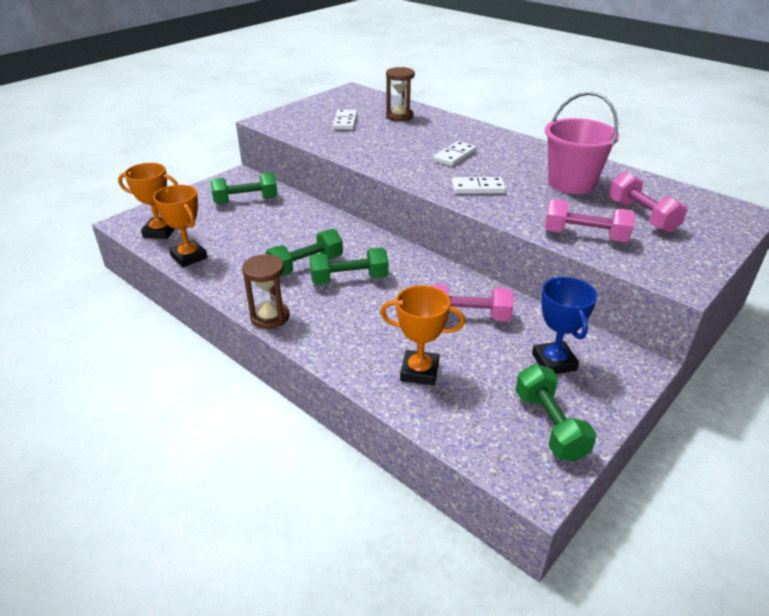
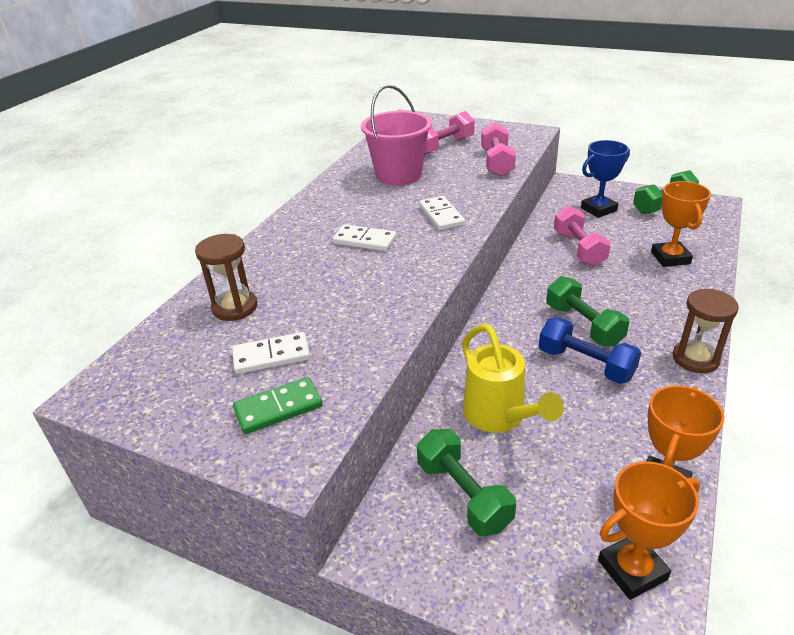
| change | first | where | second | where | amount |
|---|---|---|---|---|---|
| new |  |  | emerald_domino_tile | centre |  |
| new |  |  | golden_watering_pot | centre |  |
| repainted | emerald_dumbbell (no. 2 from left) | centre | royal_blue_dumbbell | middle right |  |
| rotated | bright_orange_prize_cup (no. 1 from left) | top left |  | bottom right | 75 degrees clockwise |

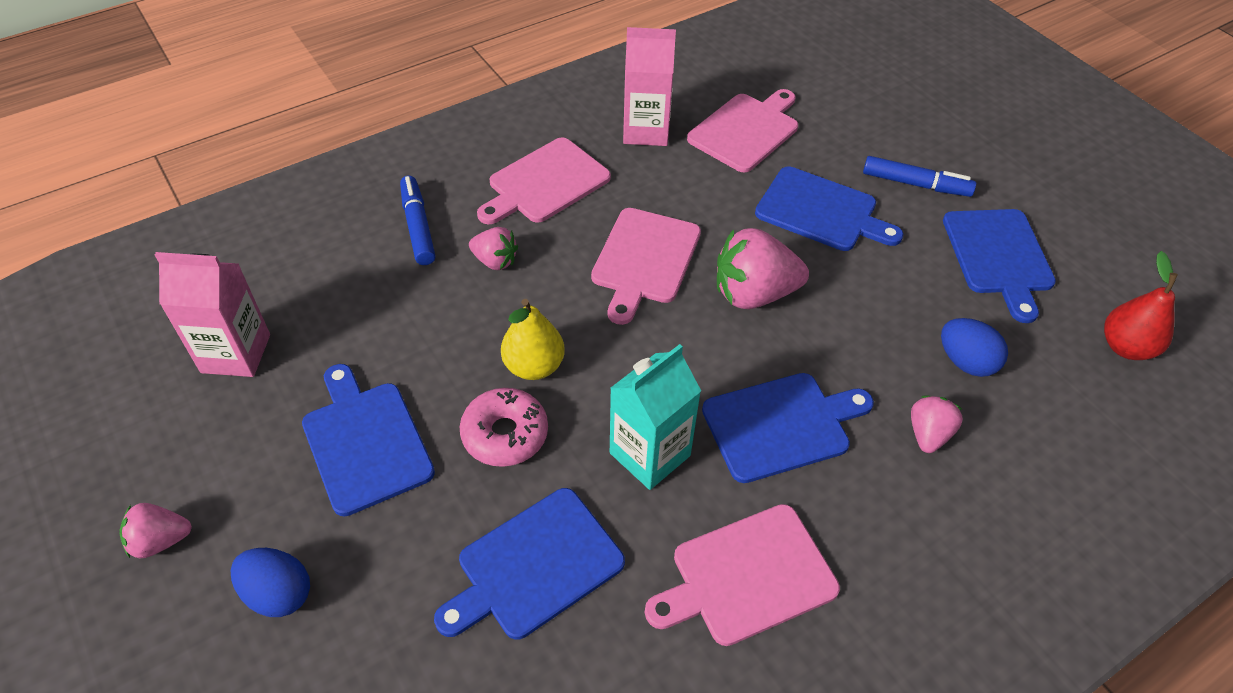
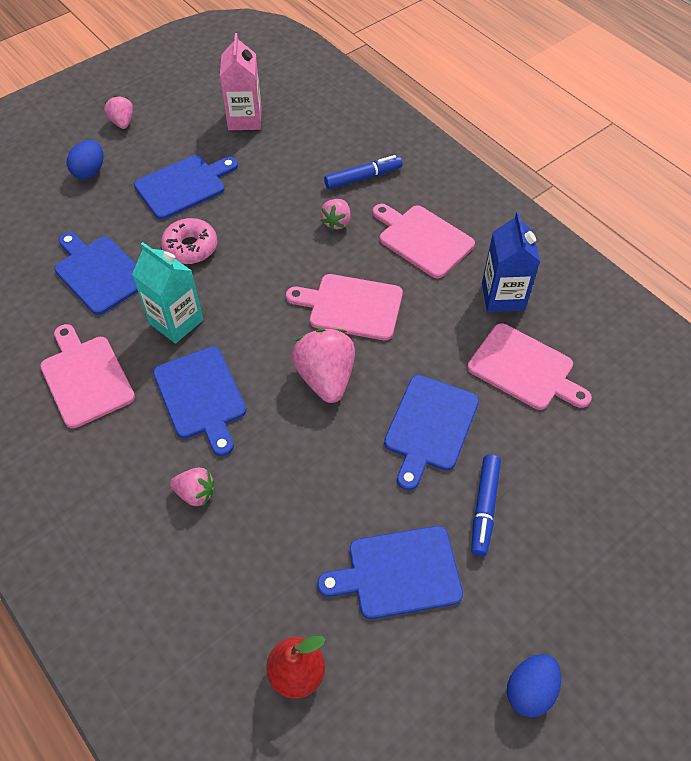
| change | first | where | second | where | amount |
|---|---|---|---|---|---|
| gone | golden_toy_pear | centre |  |  |  |
| shifted | royal_blue_toy_egg (no. 2 from left) | middle right |  | bottom right |  |
| repainted | rosy_milk_carton (no. 2 from left) | top centre | royal_blue_milk_carton | middle right |  |

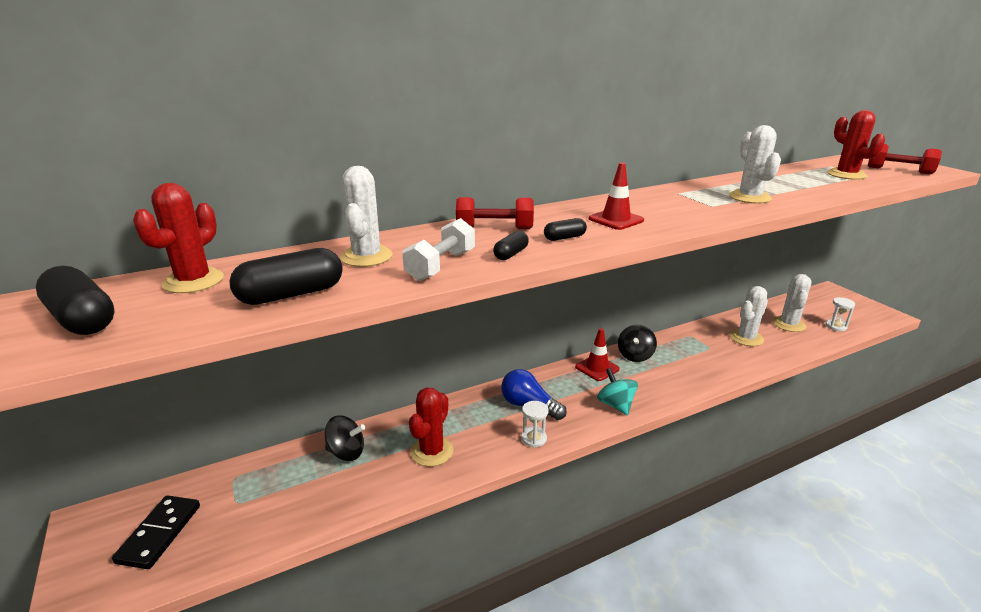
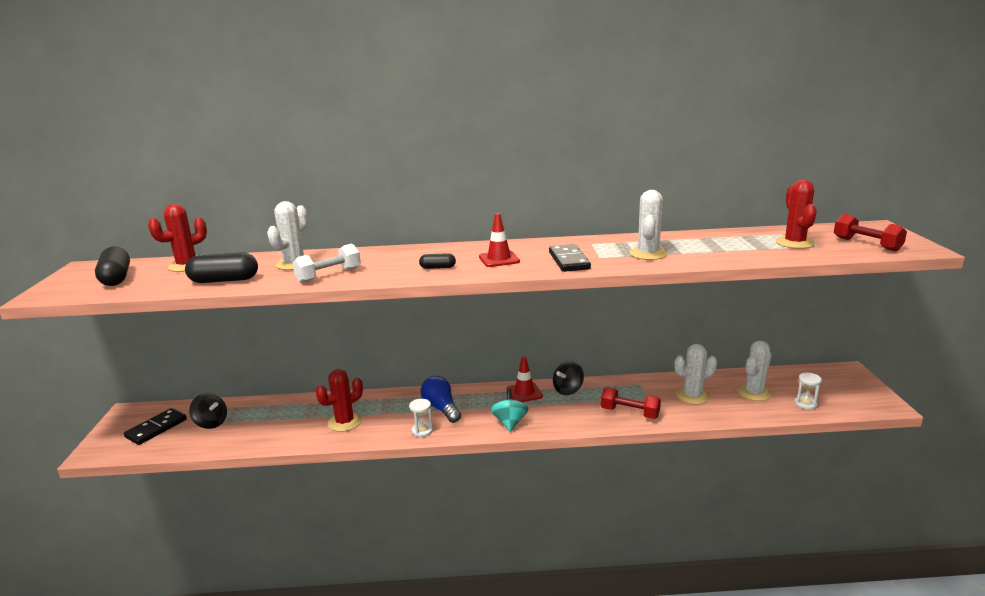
| change | first | where | second | where | amount |
|---|---|---|---|---|---|
| gone | ebony_pill_shape (no. 3 from left) | centre |  |  |  |
| new |  |  | ebony_domino_tile (no. 2 from left) | centre |  |
| shifted | ebony_whirligig (no. 1 from left) | bottom centre |  | bottom left |  |
| shifted | red_dumbbell (no. 1 from left) | centre |  | bottom centre |  |

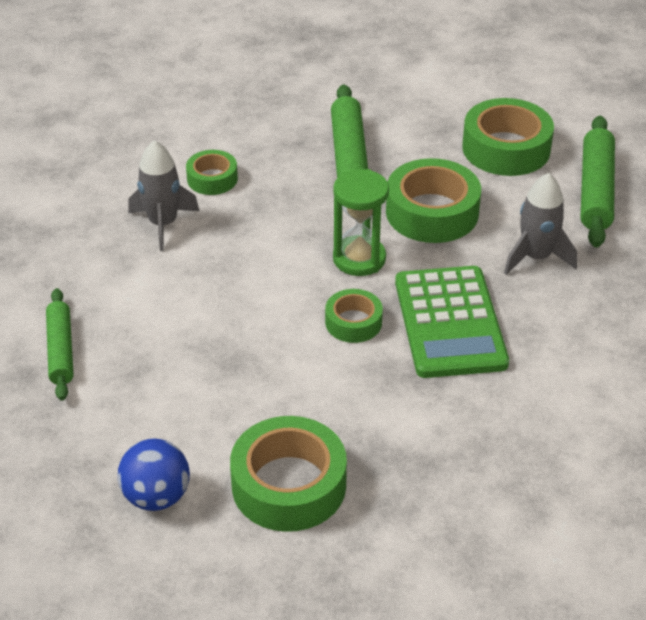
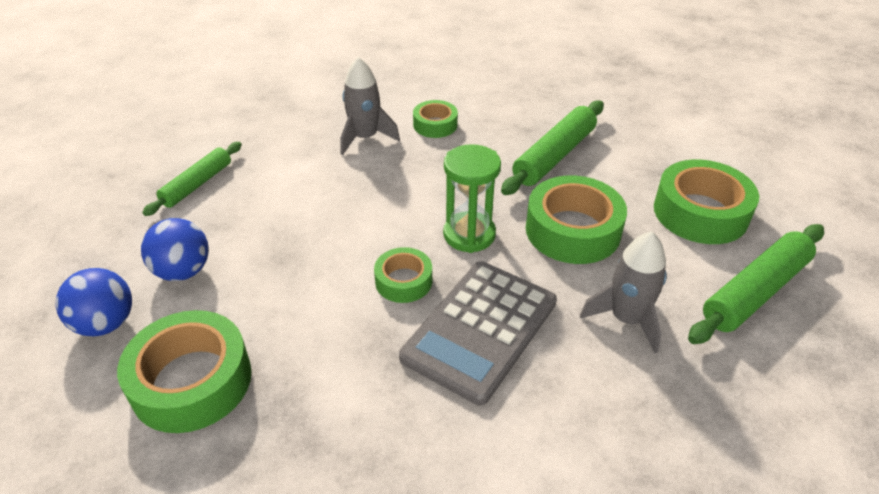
| change | first | where | second | where | amount |
|---|---|---|---|---|---|
| new |  |  | royal_blue_play_ball (no. 2 from left) | middle left |  |
| repainted | emerald_adding_machine | middle right | gray_adding_machine | bottom centre |  |

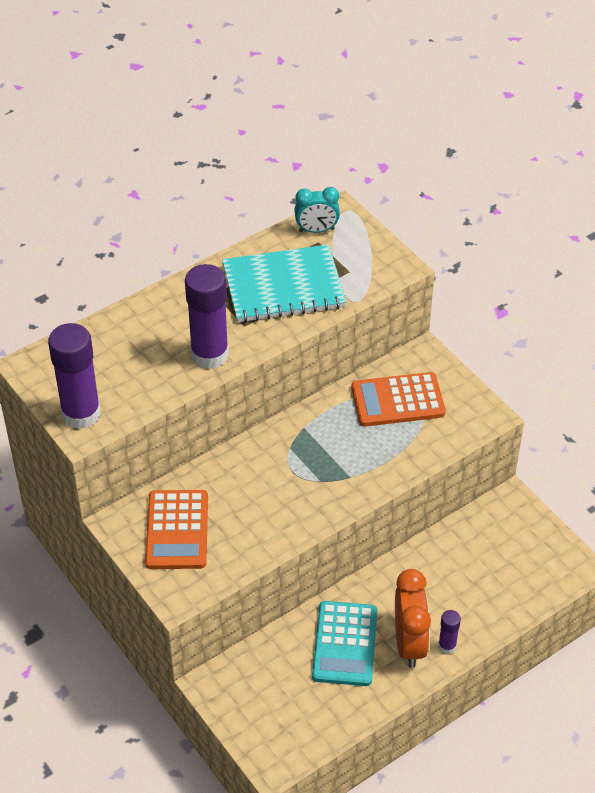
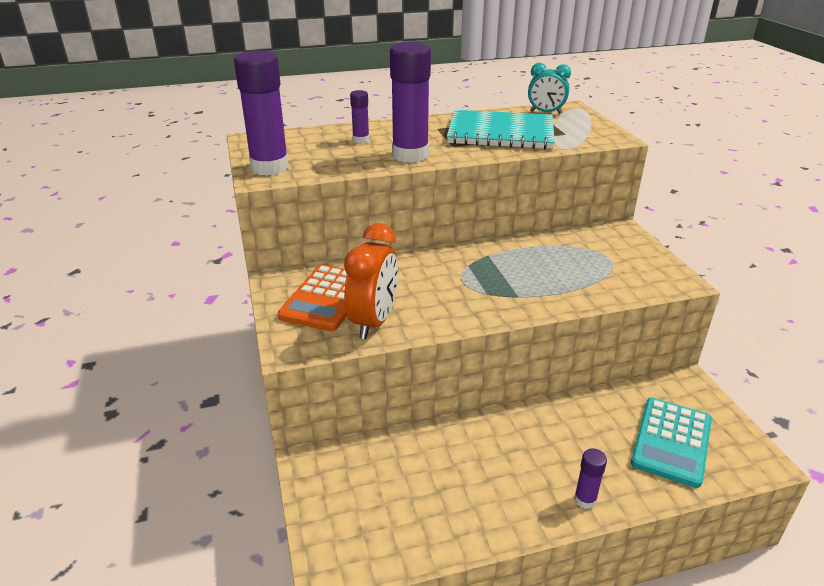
| change | first | where | second | where | amount |
|---|---|---|---|---|---|
| gone | bright_orange_adding_machine (no. 2 from left) | middle right |  |  |  |
| new |  |  | purple_glue_stick (no. 2 from left) | top centre |  |
| shifted | teal_adding_machine | bottom centre |  | bottom right |  |
| shifted | bright_orange_clock | bottom right |  | centre |  |

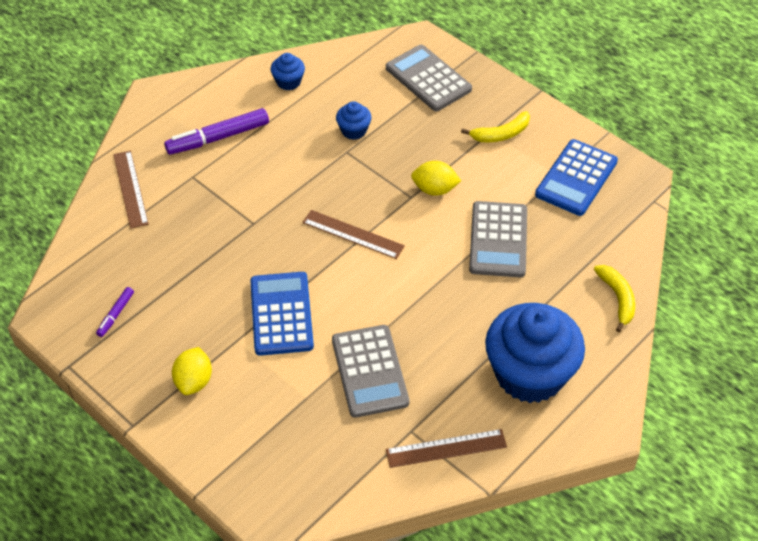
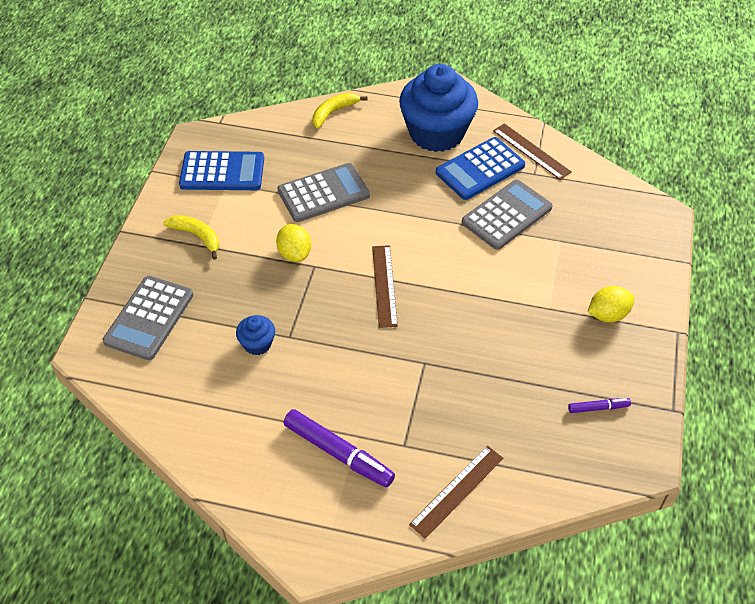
| change | first | where | second | where | amount |
|---|---|---|---|---|---|
| gone | royal_blue_muffin (no. 1 from left) | top centre |  |  |  |
| shifted | royal_blue_adding_machine (no. 1 from left in the first image) | centre | royal_blue_adding_machine (no. 2 from left) | top centre |  |

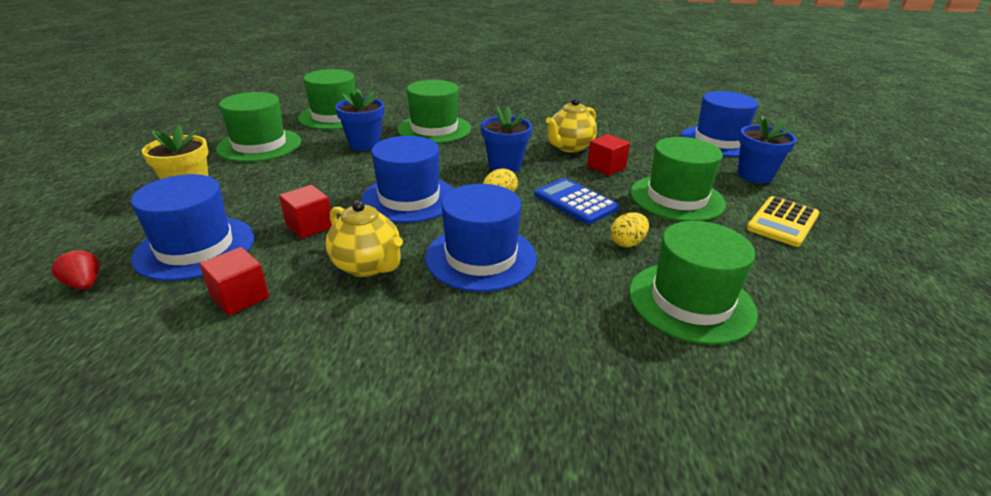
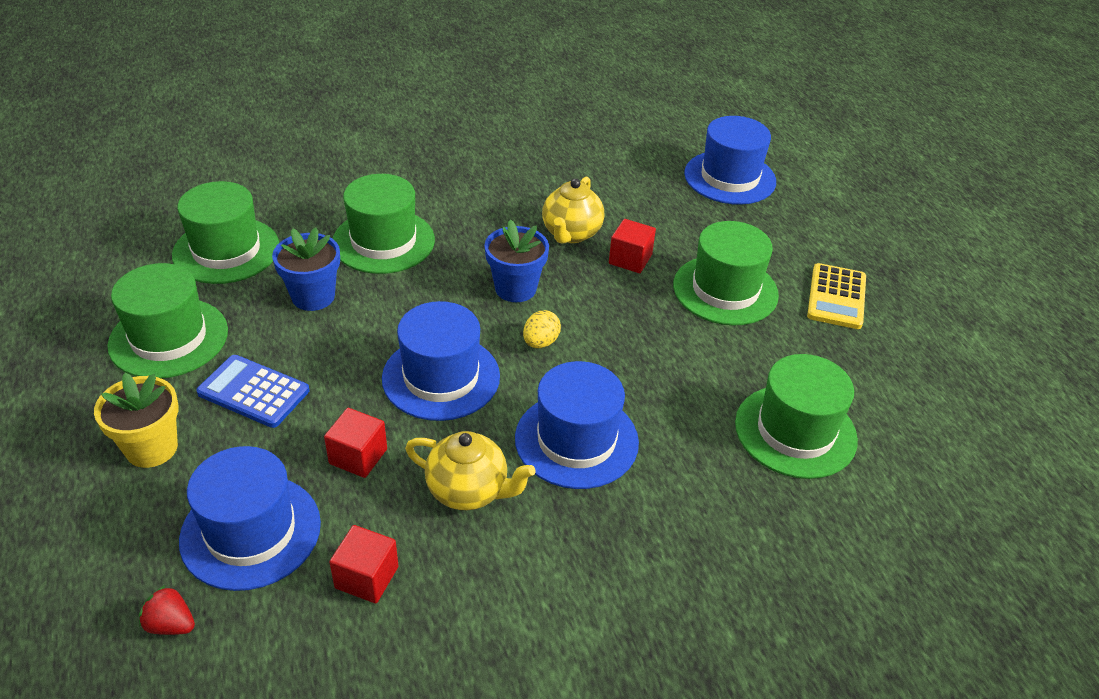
| change | first | where | second | where | amount |
|---|---|---|---|---|---|
| gone | golden_toy_egg (no. 2 from left) | centre |  |  |  |
| gone | royal_blue_potted_plant (no. 3 from left) | top right |  |  |  |
| shifted | royal_blue_adding_machine | centre |  | middle left |  |

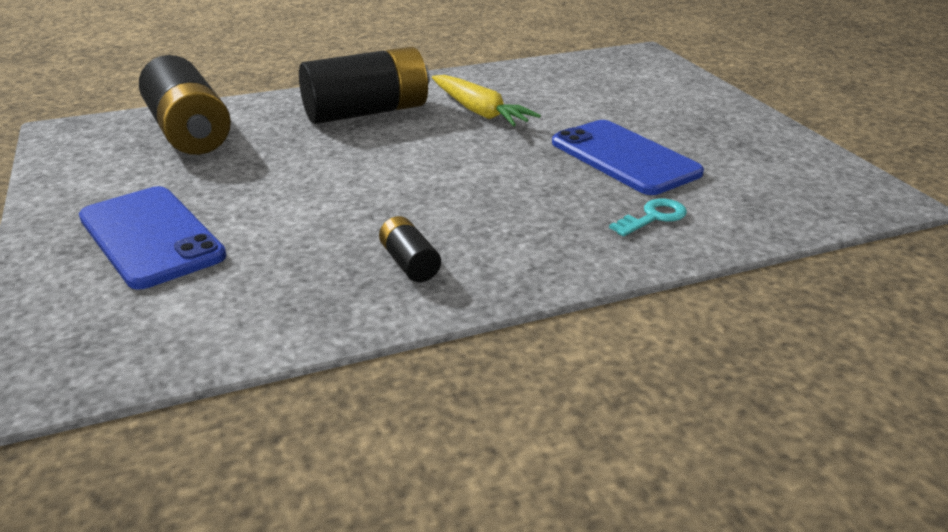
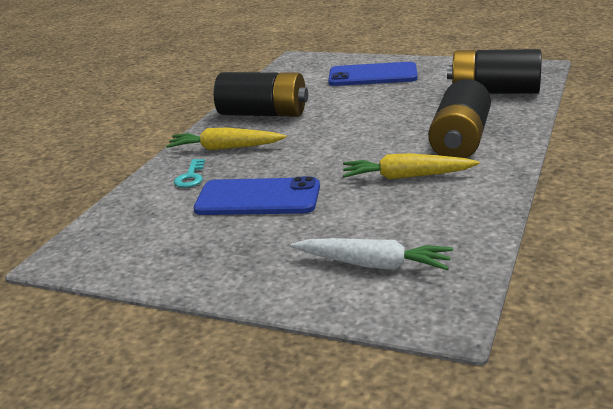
| change | first | where | second | where | amount |
|---|---|---|---|---|---|
| new |  |  | golden_toy_carrot (no. 1 from left) | centre |  |
| new |  |  | white_toy_carrot | centre |  |
| scaled | ebony_power_cell (no. 3 from left in the first image) | centre | ebony_power_cell (no. 1 from left) | top centre | x2.22 |

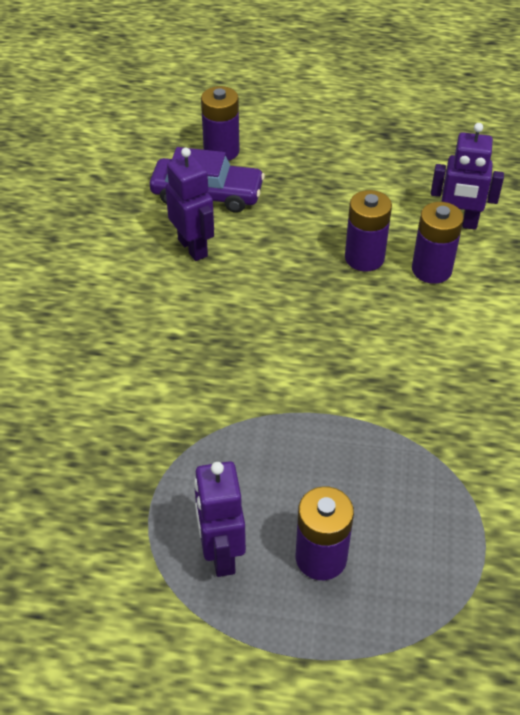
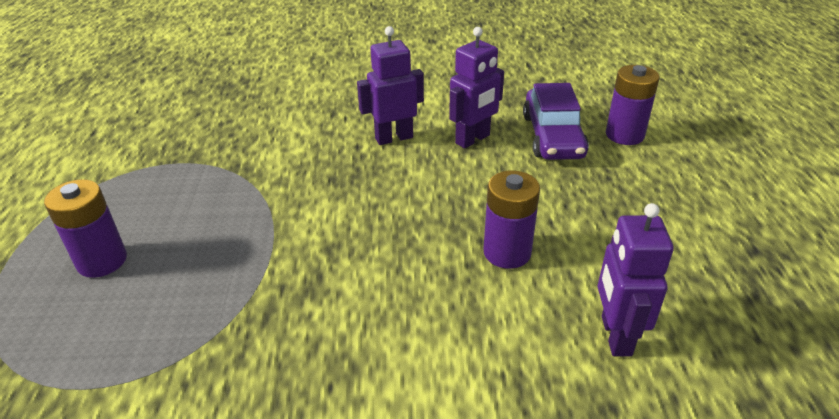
| change | first | where | second | where | amount |
|---|---|---|---|---|---|
| gone | purple_power_cell (no. 4 from left) | middle right |  |  |  |
| shifted | purple_robot_figure (no. 2 from left in the first image) | bottom centre | purple_robot_figure (no. 1 from left) | top centre |  |

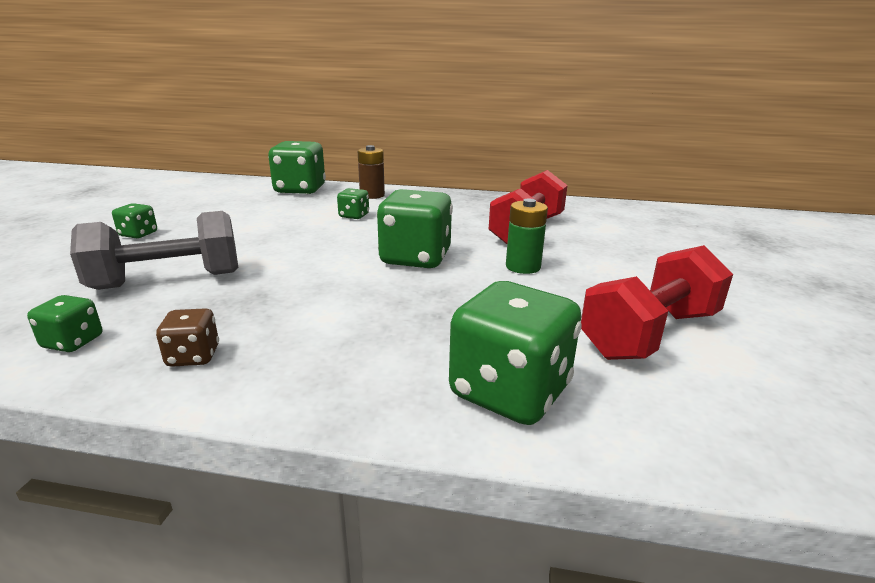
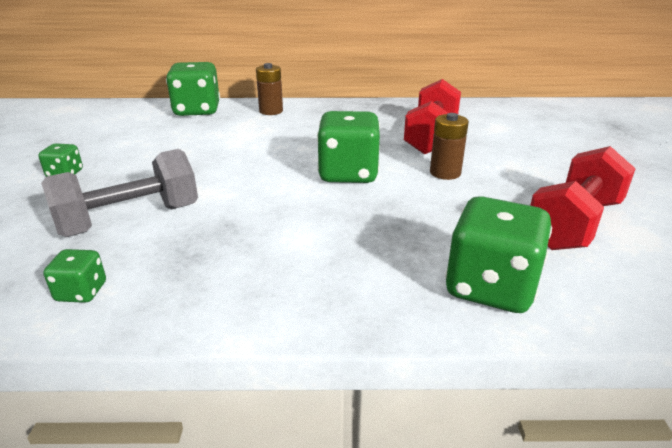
| change | first | where | second | where | amount |
|---|---|---|---|---|---|
| gone | brown_die | middle left |  |  |  |
| gone | emerald_die (no. 4 from left) | centre |  |  |  |
| repainted | emerald_power_cell | centre | brown_power_cell (no. 2 from left) | top right |  |

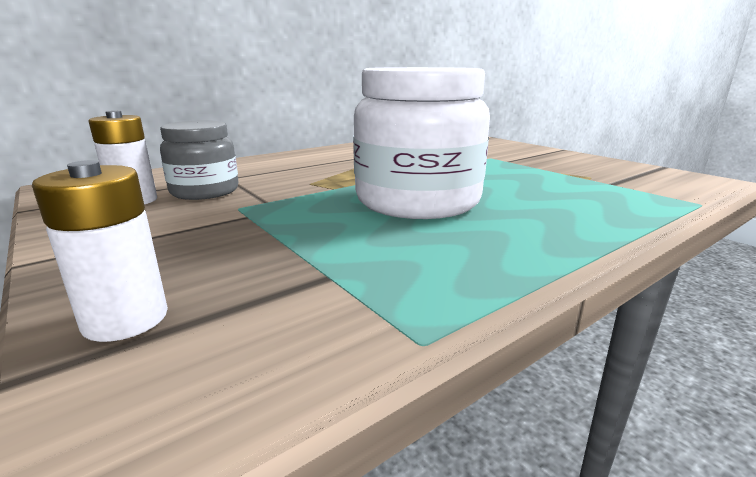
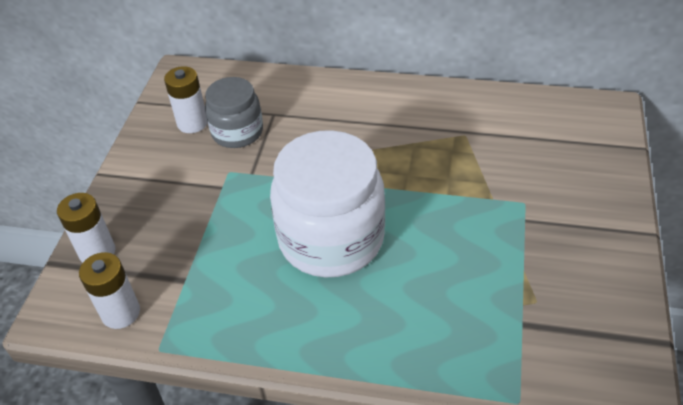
| change | first | where | second | where | amount |
|---|---|---|---|---|---|
| new |  |  | white_power_cell (no. 2 from left) | bottom left |  |

